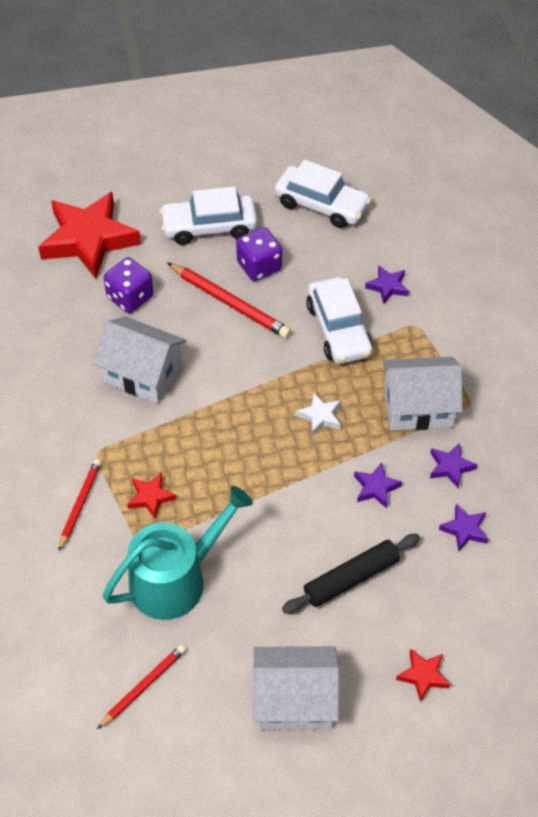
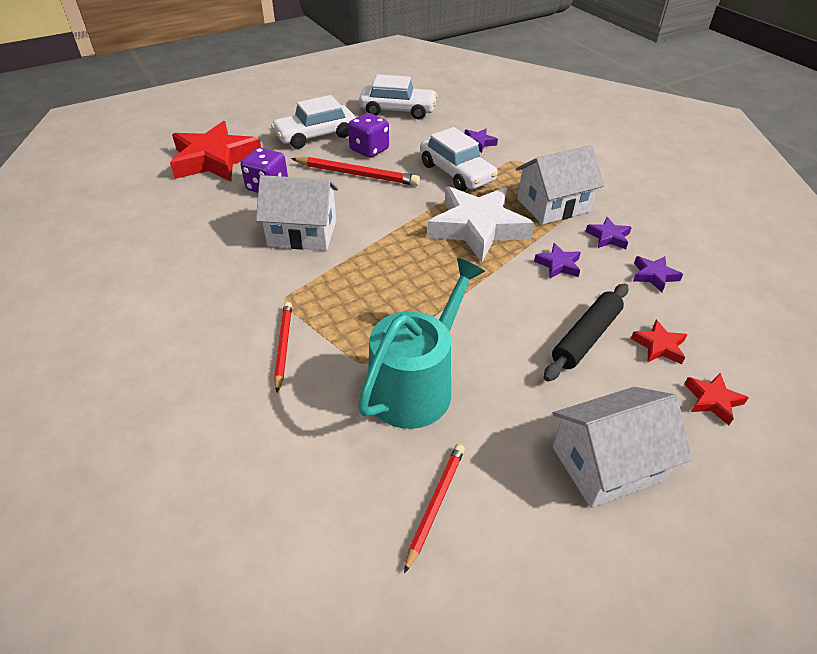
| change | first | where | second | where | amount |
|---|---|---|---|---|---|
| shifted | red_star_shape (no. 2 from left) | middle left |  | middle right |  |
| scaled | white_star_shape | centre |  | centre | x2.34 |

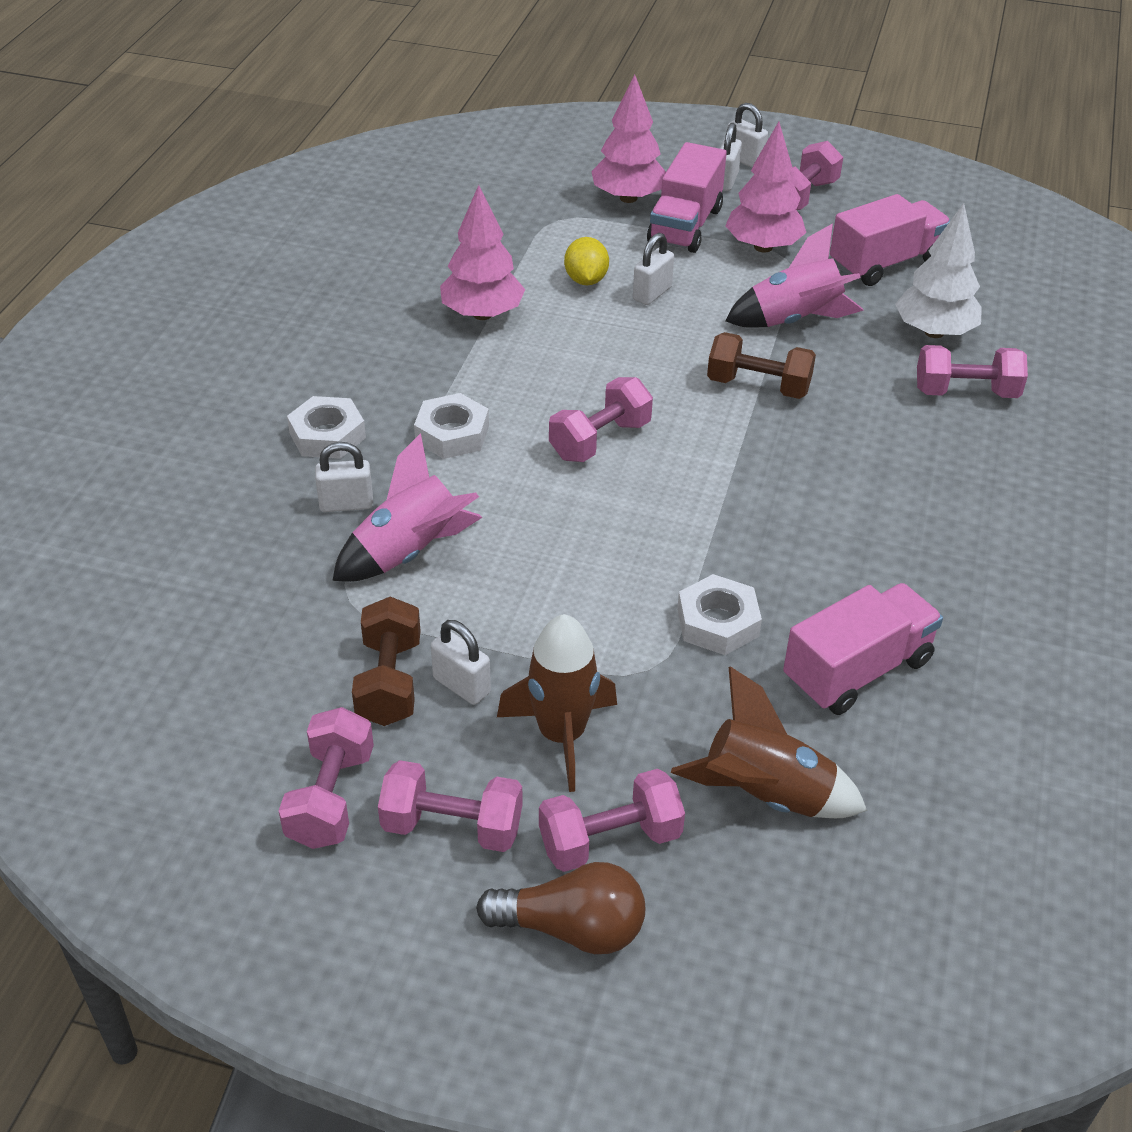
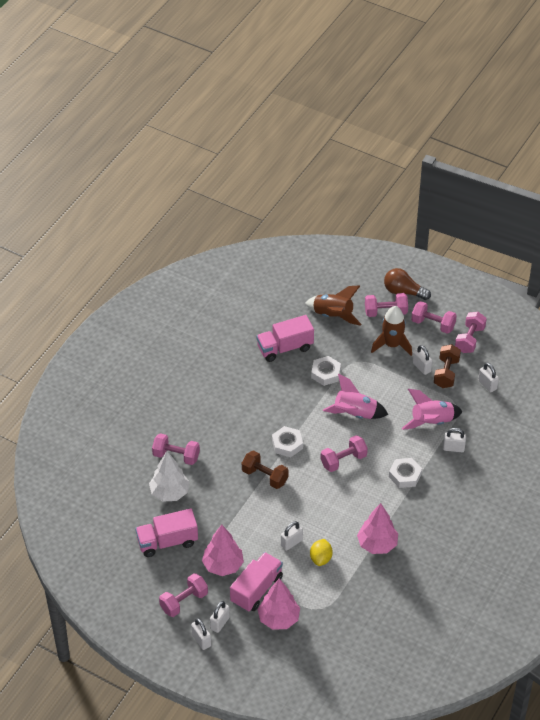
| change | first | where | second | where | amount |
|---|---|---|---|---|---|
| new |  |  | white_lock (no. 6 from left) | middle right |  |
| shifted | white_hexagon_nut (no. 1 from left) | middle left |  | centre |  |
| shifted | rosy_spaceship (no. 2 from left in the first image) | top right | rosy_spaceship (no. 1 from left) | centre |  |

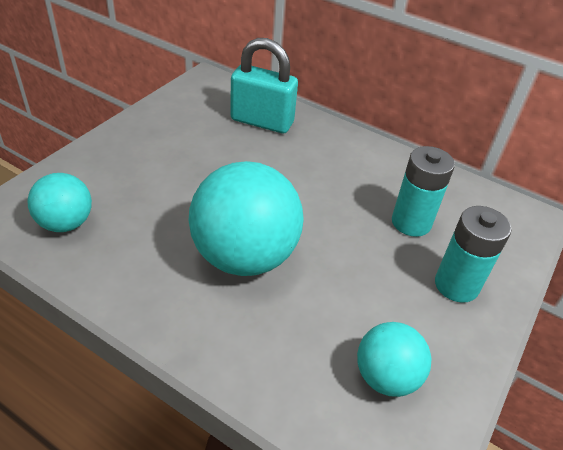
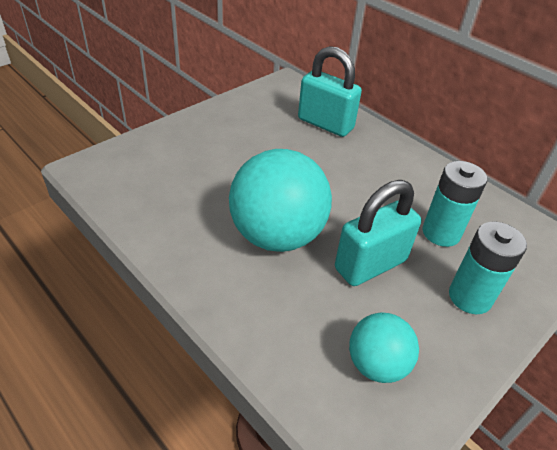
| change | first | where | second | where | amount |
|---|---|---|---|---|---|
| gone | teal_play_ball (no. 1 from left) | middle left |  |  |  |
| new |  |  | teal_lock (no. 2 from left) | middle right |  |

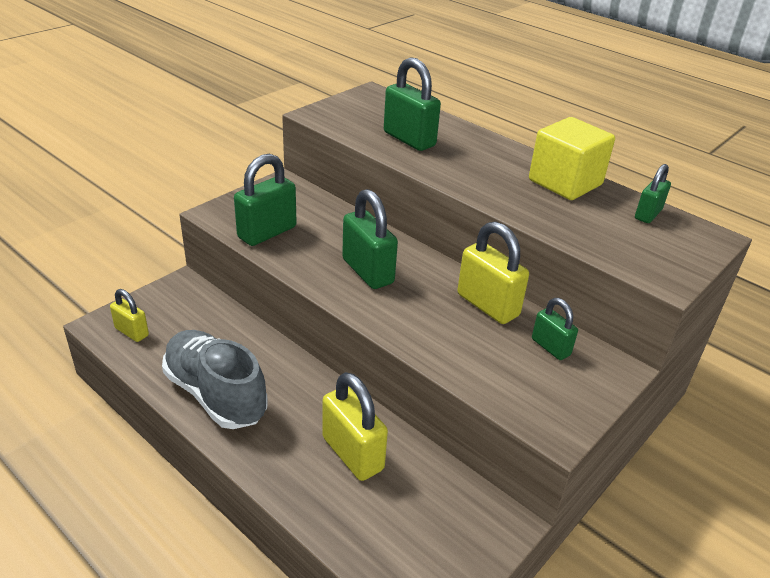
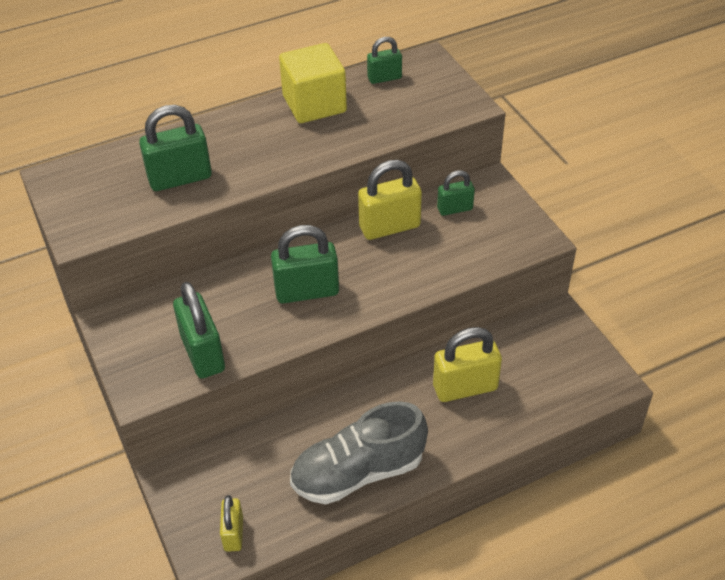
| change | first | where | second | where | amount |
|---|---|---|---|---|---|
| rotated | golden_lock (no. 1 from left) | middle left |  | bottom left | 60 degrees counterclockwise |
| rotated | emerald_lock (no. 5 from left in the first image) | middle right | emerald_lock (no. 4 from left) | top centre | 75 degrees counterclockwise |

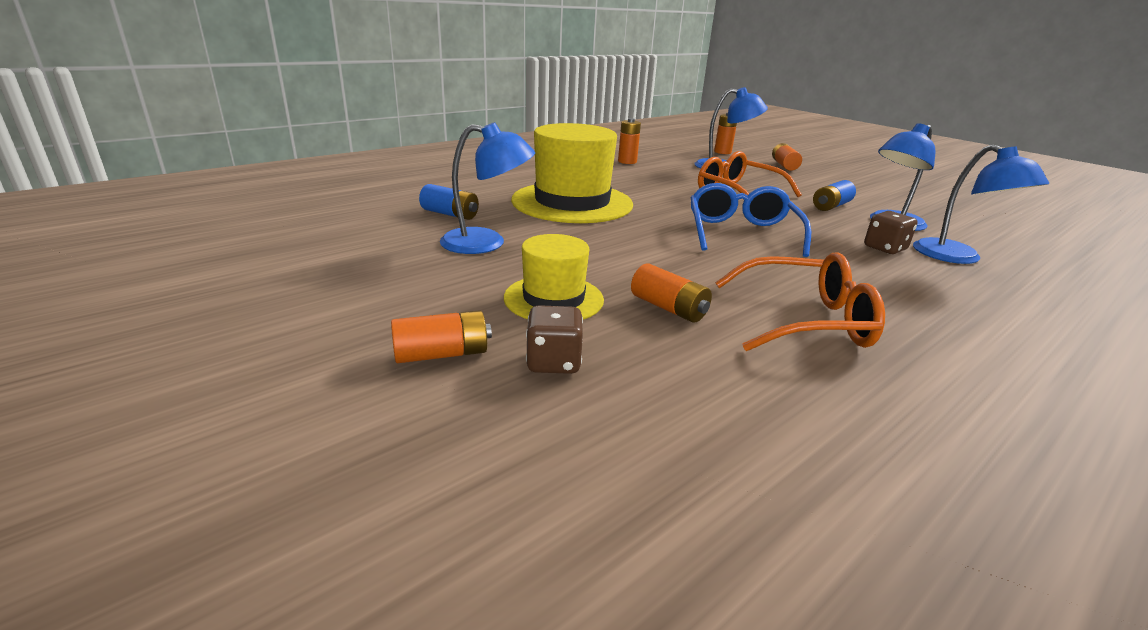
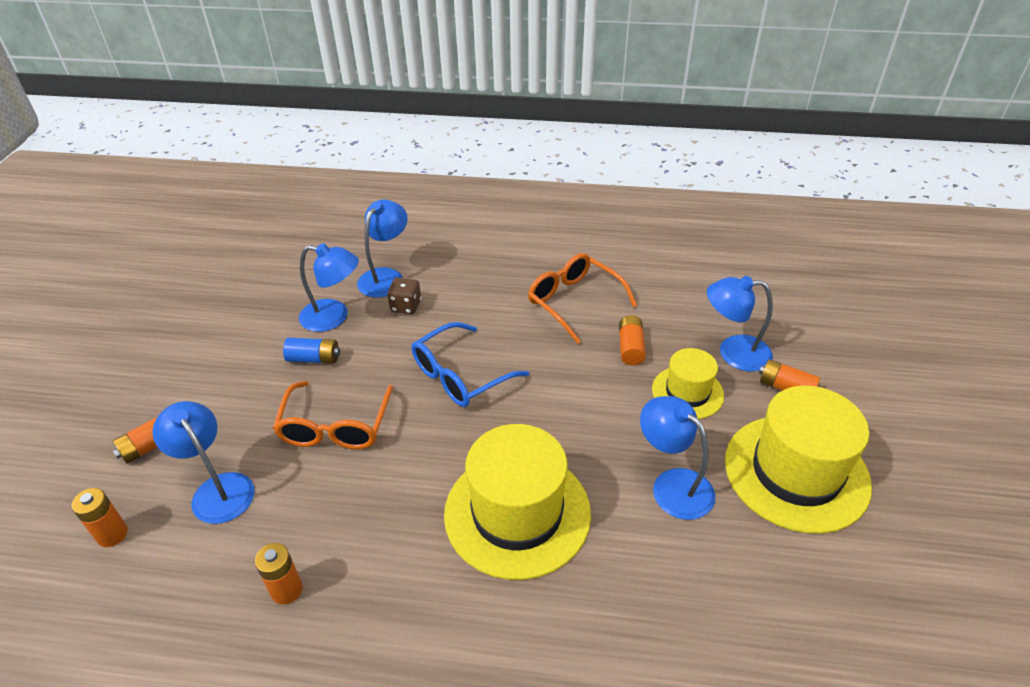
| change | first | where | second | where | amount |
|---|---|---|---|---|---|
| gone | royal_blue_power_cell (no. 1 from left) | top centre |  |  |  |
| new |  |  | golden_hat (no. 3 from left) | bottom right |  |
| swapped | brown_die (no. 1 from left) | centre | royal_blue_desk_lamp (no. 5 from left) | middle right |  |

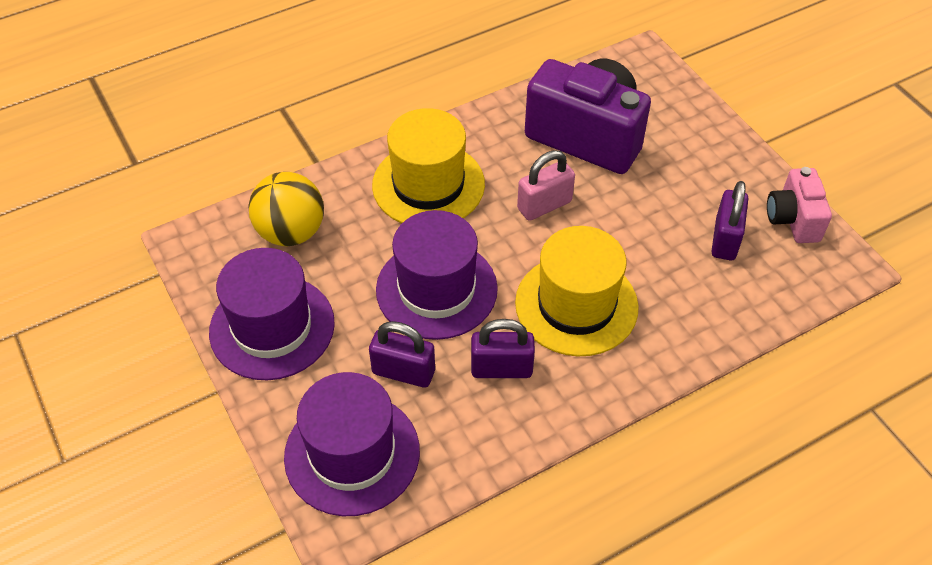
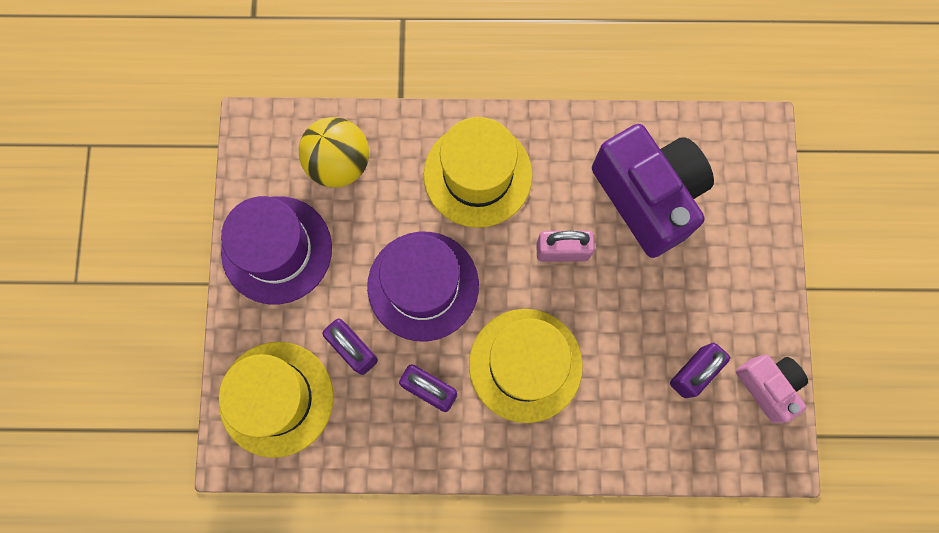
| change | first | where | second | where | amount |
|---|---|---|---|---|---|
| repainted | purple_hat (no. 2 from left) | bottom centre | golden_hat (no. 1 from left) | bottom left |  |
| rotated | rosy_photo_camera | middle right |  | bottom right | 120 degrees clockwise |

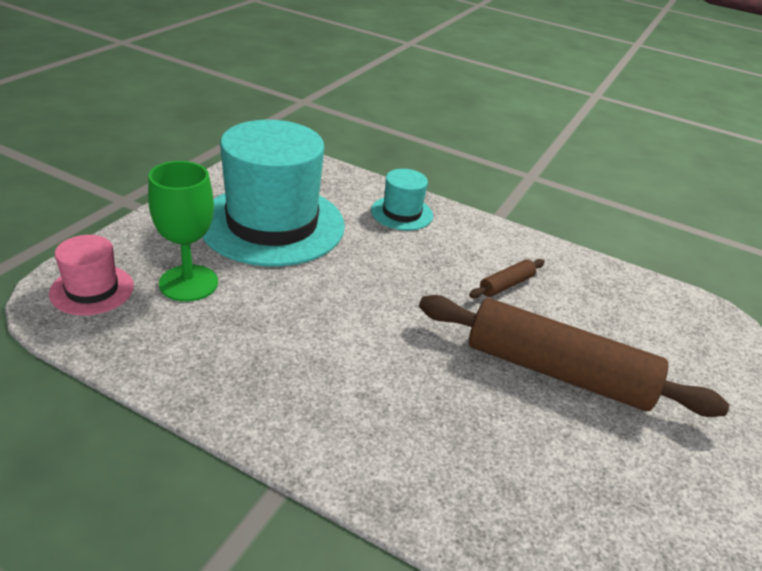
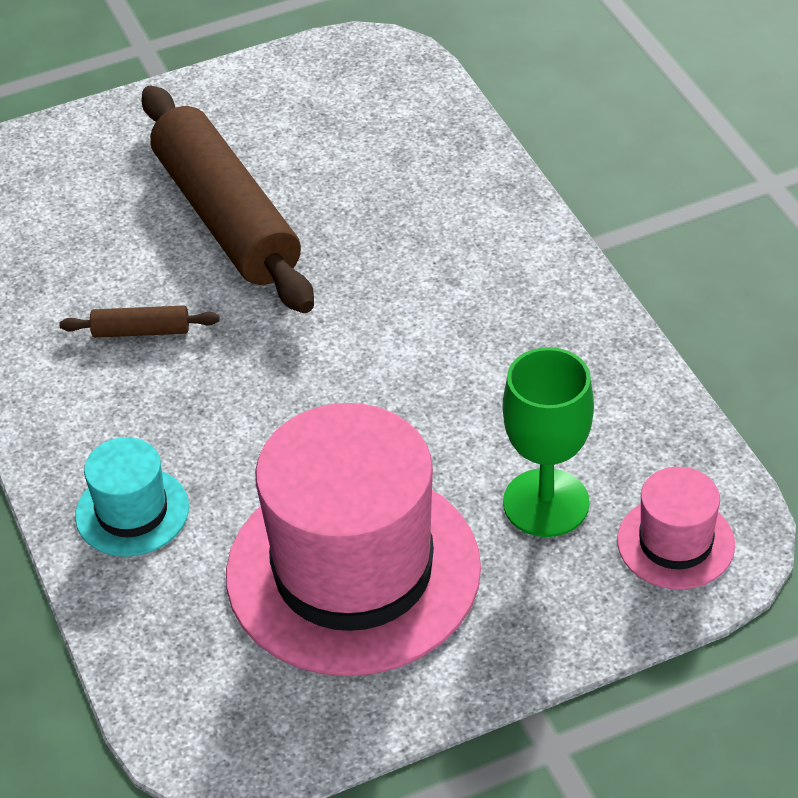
| change | first | where | second | where | amount |
|---|---|---|---|---|---|
| repainted | teal_hat (no. 1 from left) | centre | rosy_hat (no. 1 from left) | bottom centre |  |

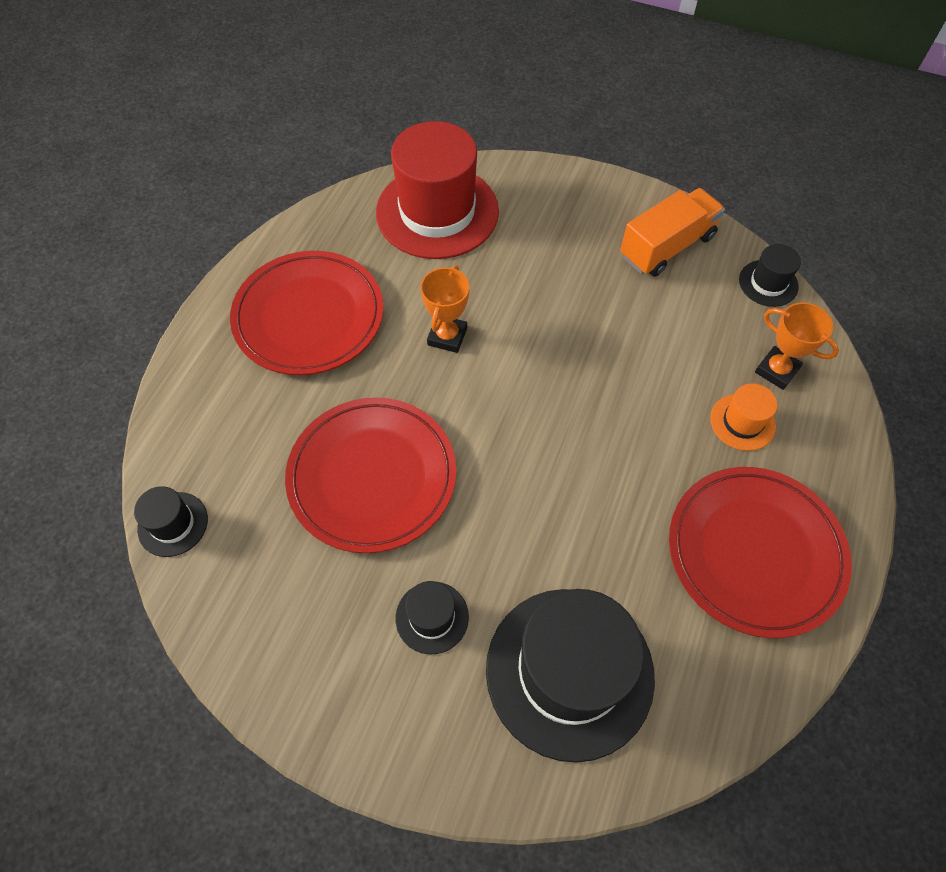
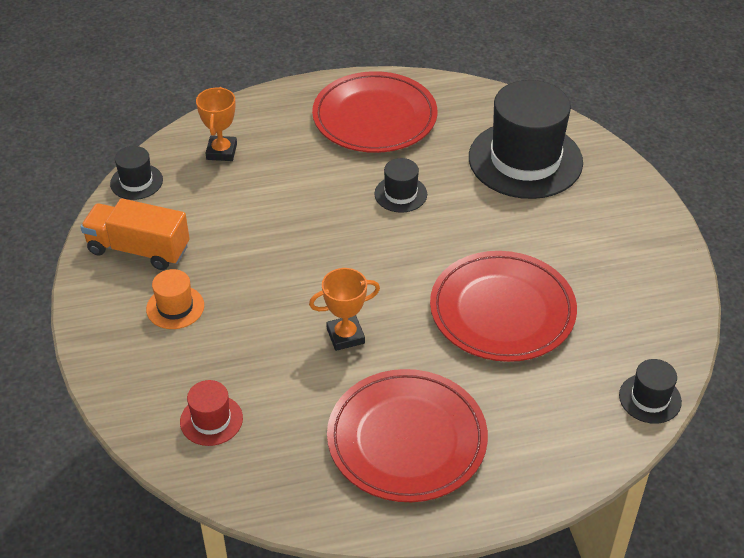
| change | first | where | second | where | amount |
|---|---|---|---|---|---|
| shifted | ebony_hat (no. 2 from left) | bottom centre |  | top centre |  |
| shifted | bright_orange_hat | middle right |  | middle left |  |
| scaled | red_hat | top centre |  | bottom left | x0.45 |

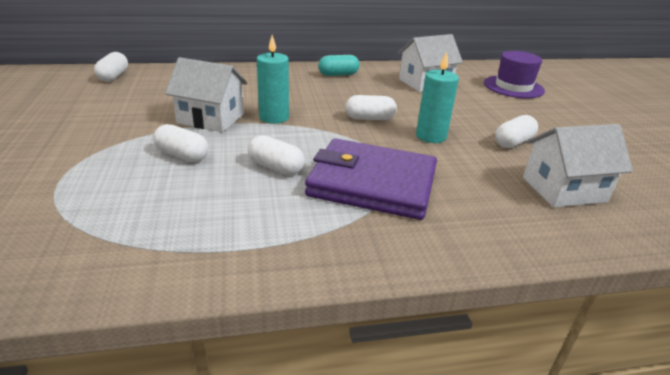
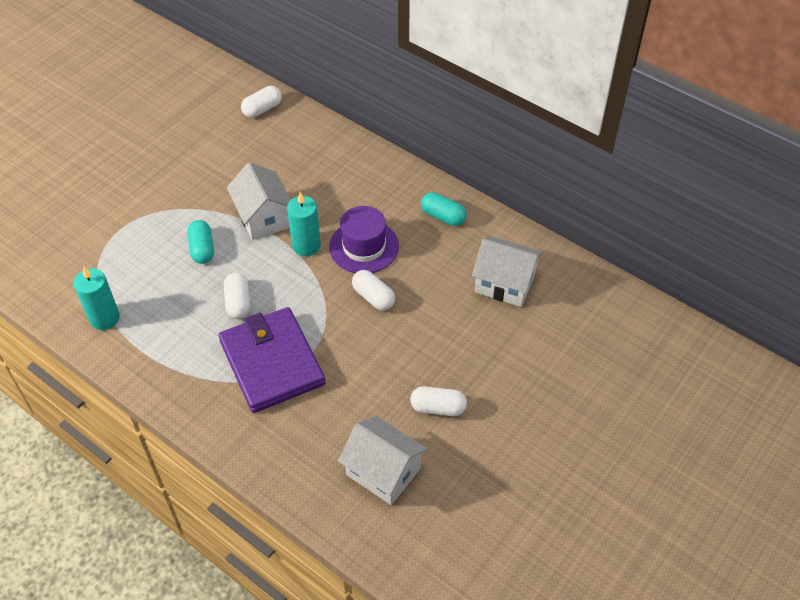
| change | first | where | second | where | amount |
|---|---|---|---|---|---|
| shifted | teal_pillar_candle (no. 2 from left in the first image) | top centre | teal_pillar_candle (no. 1 from left) | middle left |  |
| shifted | purple_hat | top right |  | centre |  |
| repainted | white_pill_shape (no. 2 from left) | middle left | teal_pill_shape (no. 1 from left) | middle left |  |

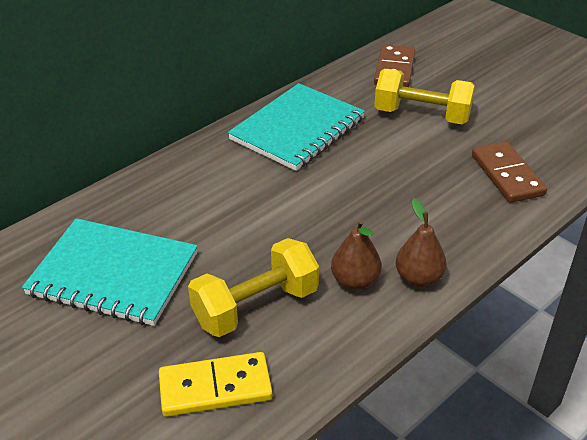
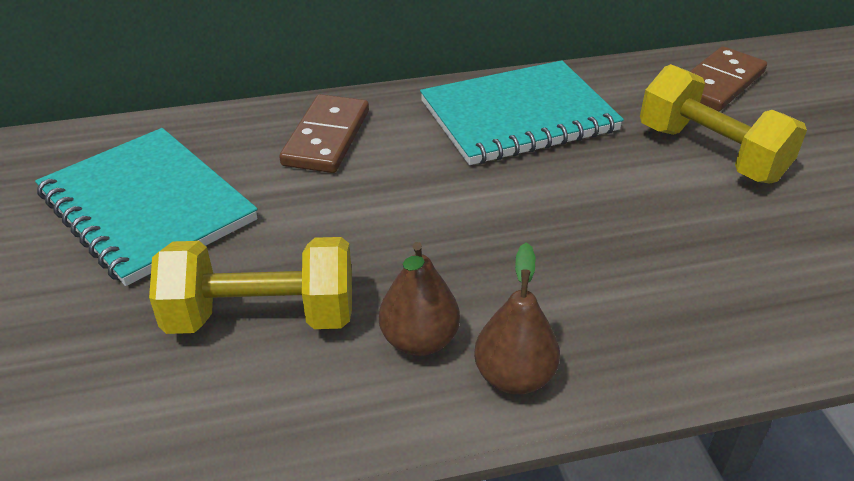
| change | first | where | second | where | amount |
|---|---|---|---|---|---|
| gone | golden_domino_tile | bottom centre |  |  |  |
| shifted | brown_domino_tile (no. 2 from left in the first image) | middle right | brown_domino_tile (no. 1 from left) | top centre |  |

